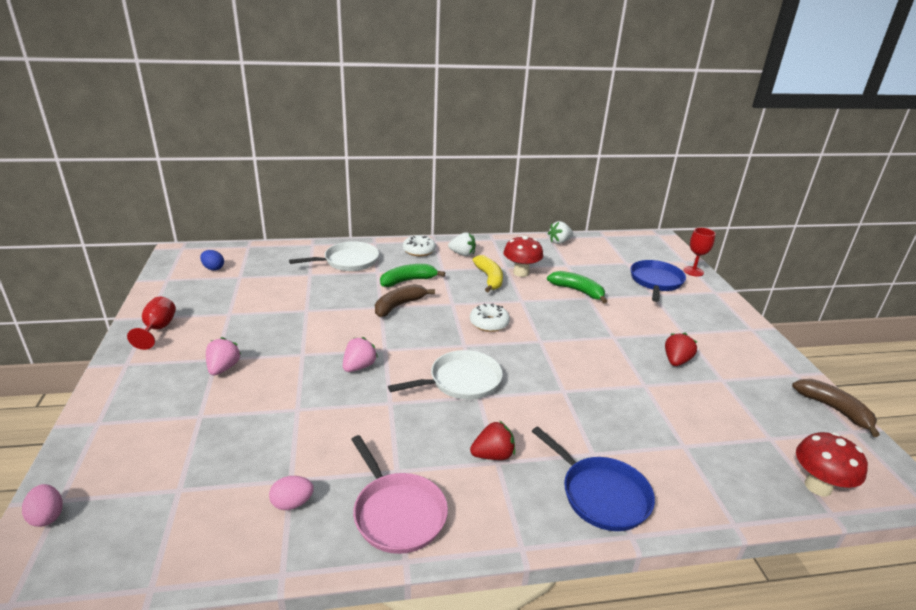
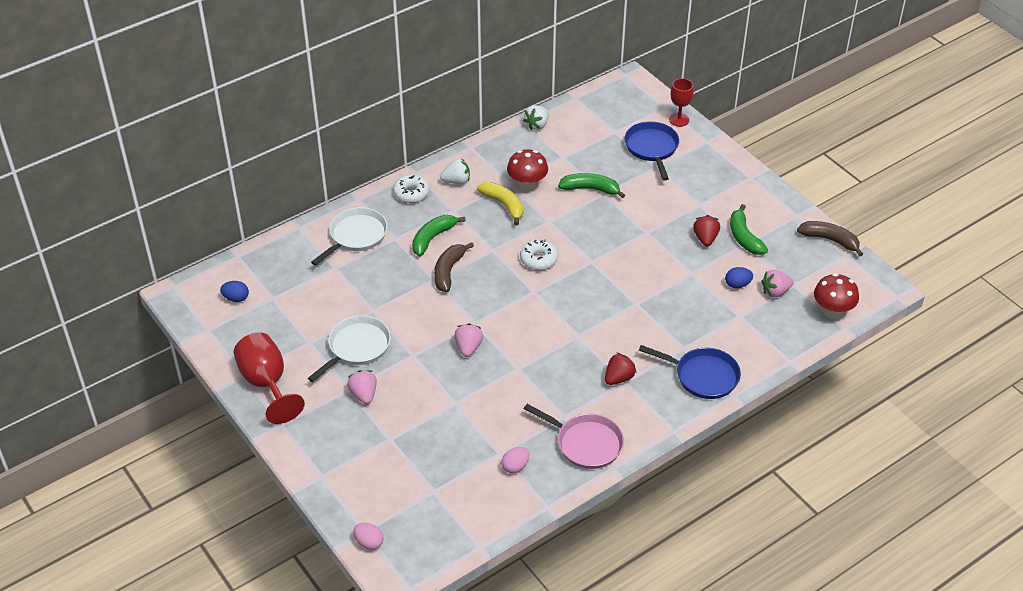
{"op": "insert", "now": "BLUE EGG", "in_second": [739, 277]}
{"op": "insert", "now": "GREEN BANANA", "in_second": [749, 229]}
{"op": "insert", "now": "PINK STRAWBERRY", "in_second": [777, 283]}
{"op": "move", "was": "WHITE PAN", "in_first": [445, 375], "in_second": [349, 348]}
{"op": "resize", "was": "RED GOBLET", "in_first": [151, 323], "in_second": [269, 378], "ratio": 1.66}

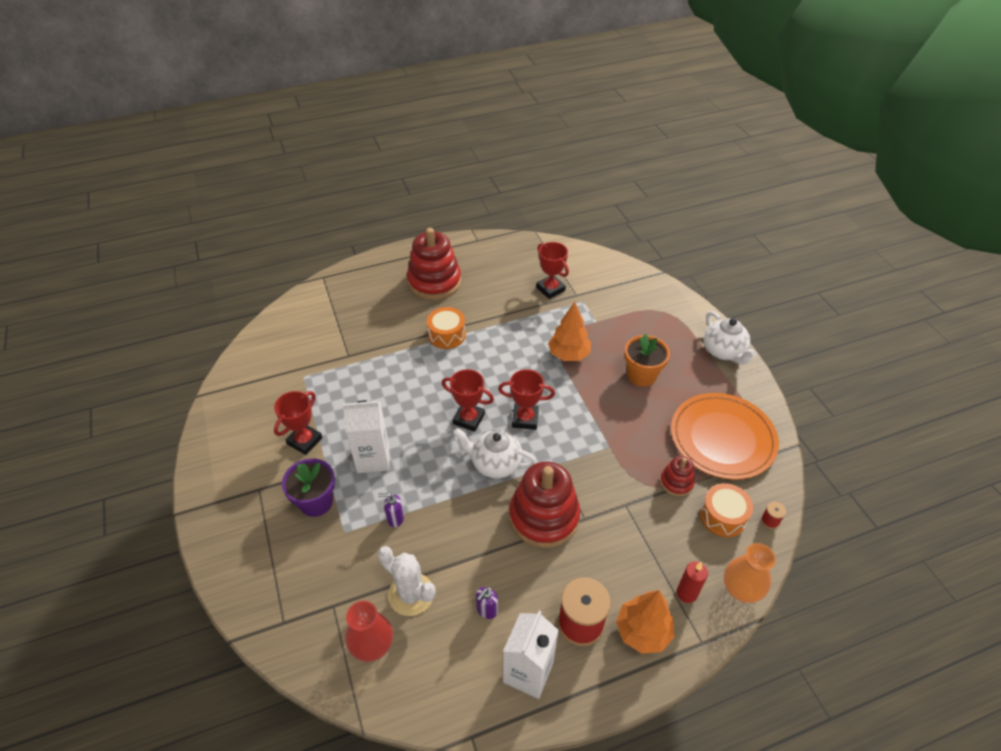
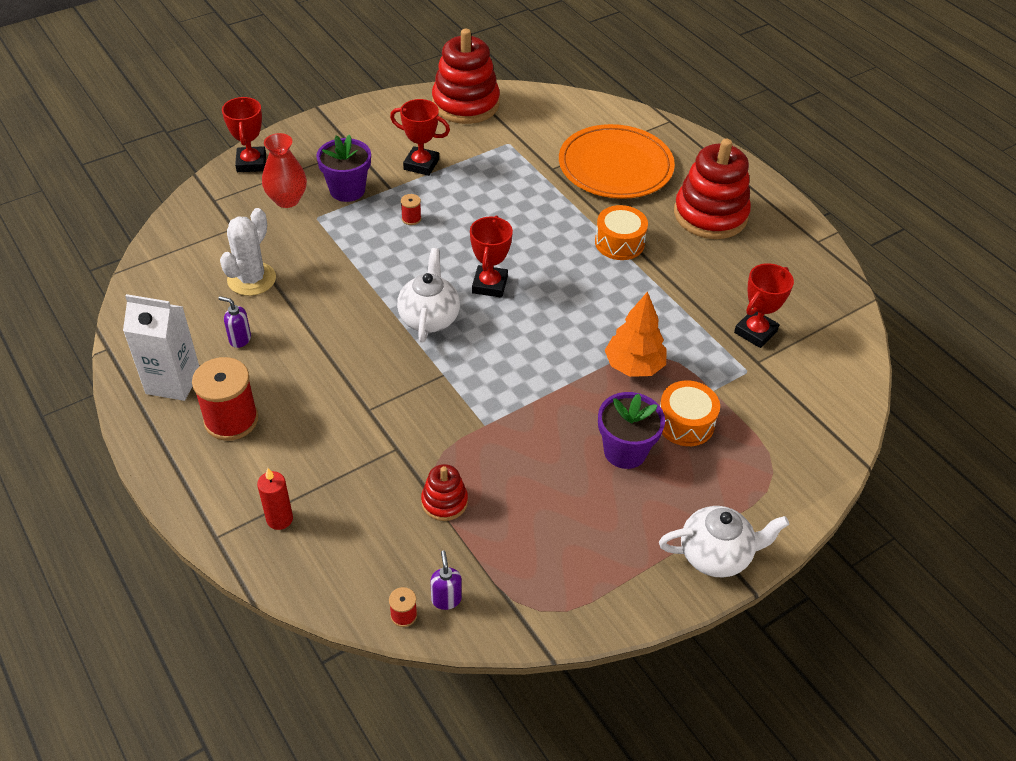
{"op": "delete", "was": "ORANGE TREE", "in_first": [645, 622]}
{"op": "delete", "was": "ORANGE VASE", "in_first": [750, 573]}
{"op": "move", "was": "RED VASE", "in_first": [369, 631], "in_second": [284, 170]}
{"op": "move", "was": "PURPLE SOAP DISPENSER", "in_first": [391, 510], "in_second": [446, 580]}
{"op": "move", "was": "RED TROPHY", "in_first": [526, 399], "in_second": [244, 134]}
{"op": "move", "was": "RED STACKING TOY", "in_first": [544, 504], "in_second": [466, 76]}
{"op": "move", "was": "ORANGE PLATE", "in_first": [725, 436], "in_second": [617, 161]}
{"op": "move", "was": "ORANGE DRUM", "in_first": [726, 510], "in_second": [690, 413]}
{"op": "replace", "was": "WHITE CARTON", "now": "RED SPOOL", "in_first": [366, 436], "in_second": [411, 209]}
{"op": "recolor", "was": "ORANGE FLOWER POT", "now": "PURPLE FLOWER POT", "in_first": [647, 359], "in_second": [631, 430]}
{"op": "rotate", "was": "WHITE TEAPOT", "in_first": [730, 337], "in_second": [724, 541], "clockwise": -150}

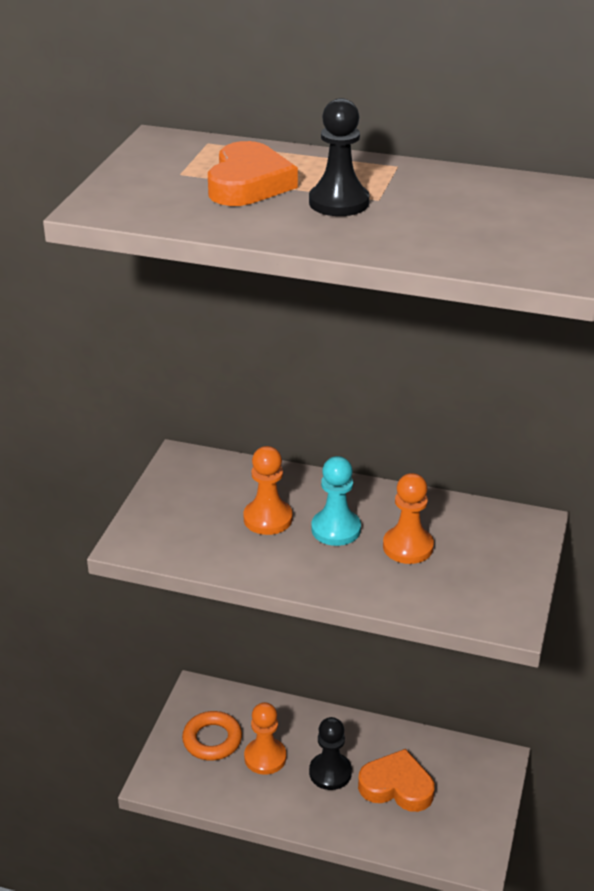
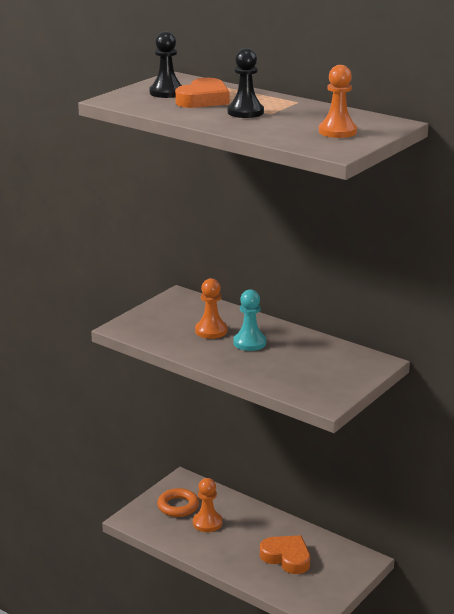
{"op": "move", "was": "BLACK PAWN", "in_first": [330, 753], "in_second": [165, 65]}
{"op": "move", "was": "ORANGE PAWN", "in_first": [408, 518], "in_second": [338, 101]}

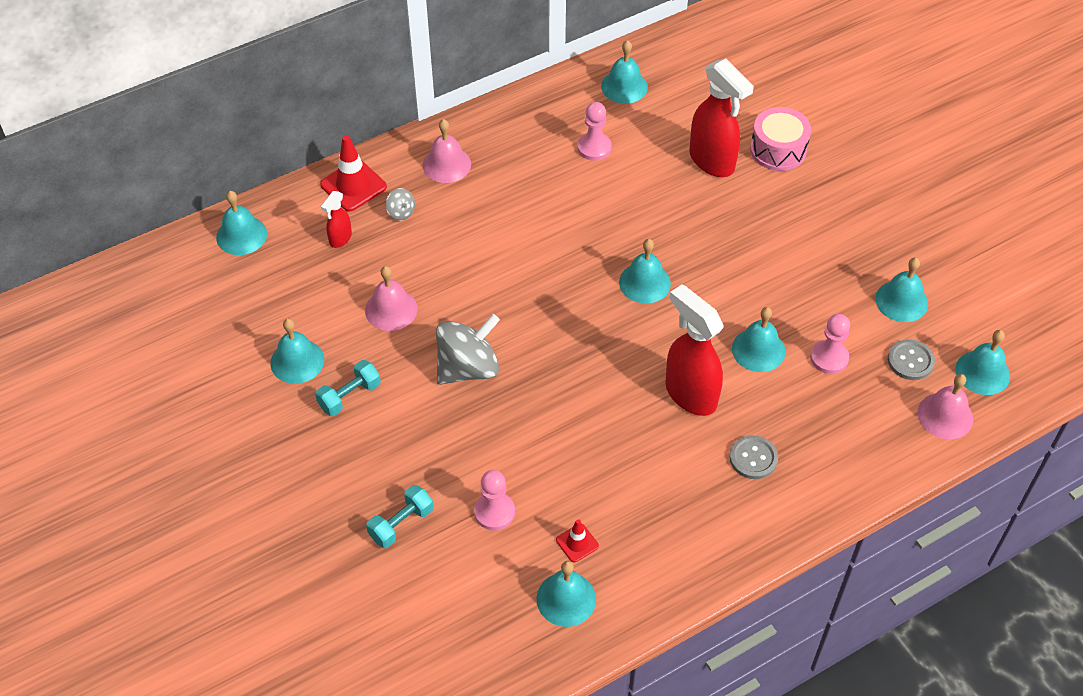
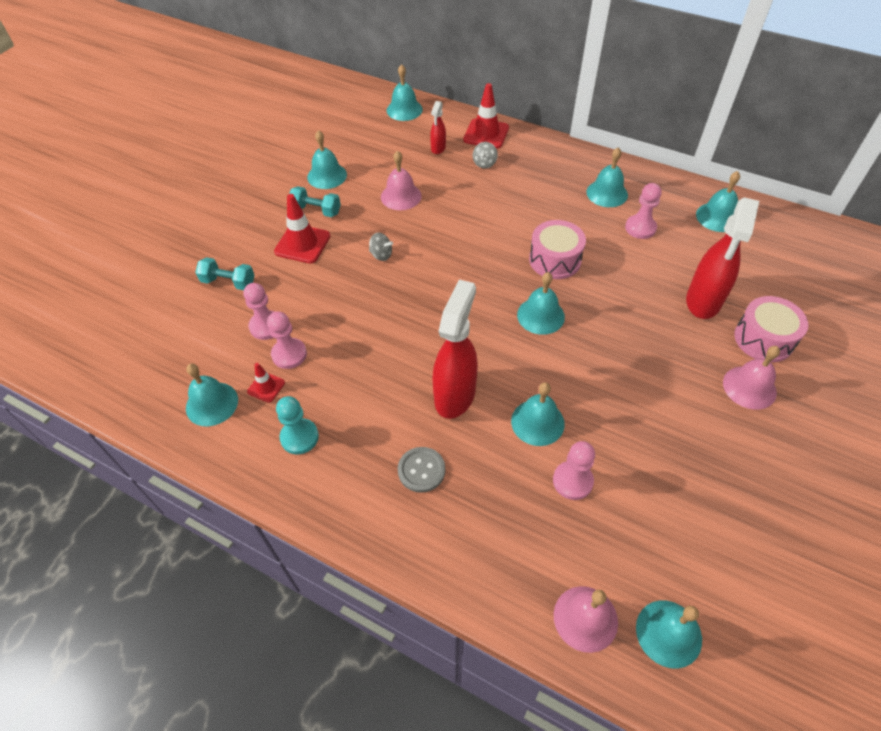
{"op": "delete", "was": "GREY BUTTON", "in_first": [911, 359]}
{"op": "insert", "now": "PINK PAWN", "in_second": [287, 340]}
{"op": "insert", "now": "RED TRAFFIC CONE", "in_second": [302, 228]}
{"op": "insert", "now": "TURQUOISE PAWN", "in_second": [297, 425]}
{"op": "insert", "now": "PINK DRUM", "in_second": [557, 249]}
{"op": "move", "was": "PINK BELL", "in_first": [447, 151], "in_second": [751, 378]}
{"op": "move", "was": "TURQUOISE BELL", "in_first": [901, 289], "in_second": [607, 177]}
{"op": "rotate", "was": "RED SPRAY BOTTLE", "in_first": [336, 219], "in_second": [438, 127], "clockwise": -75}
{"op": "resize", "was": "GREY SPINNING TOP", "in_first": [468, 349], "in_second": [381, 247], "ratio": 0.45}

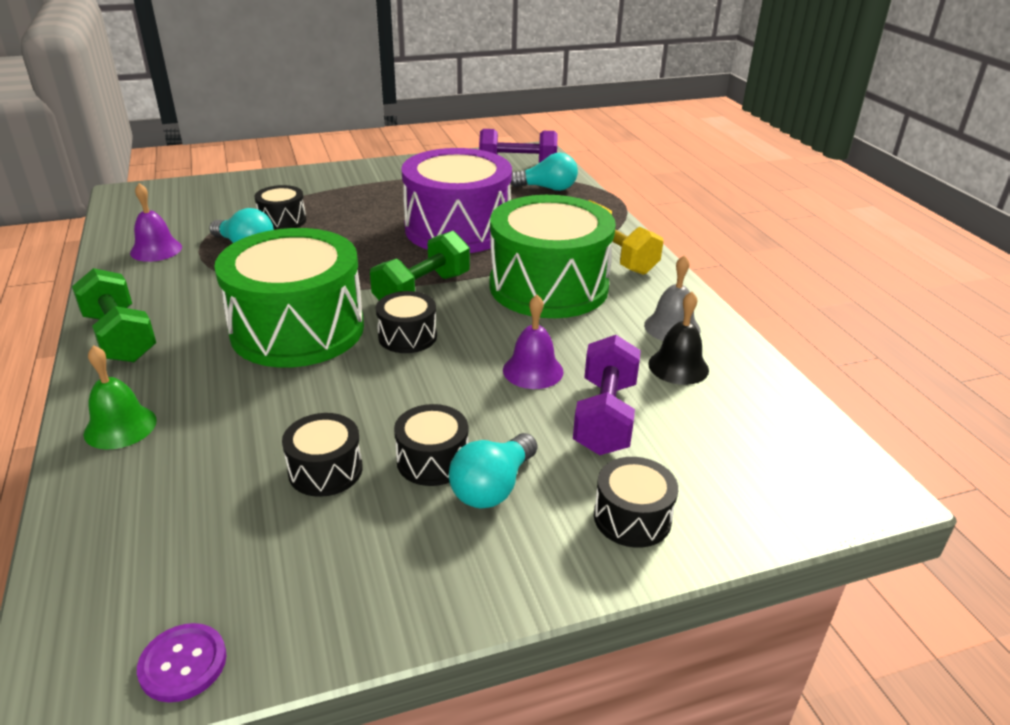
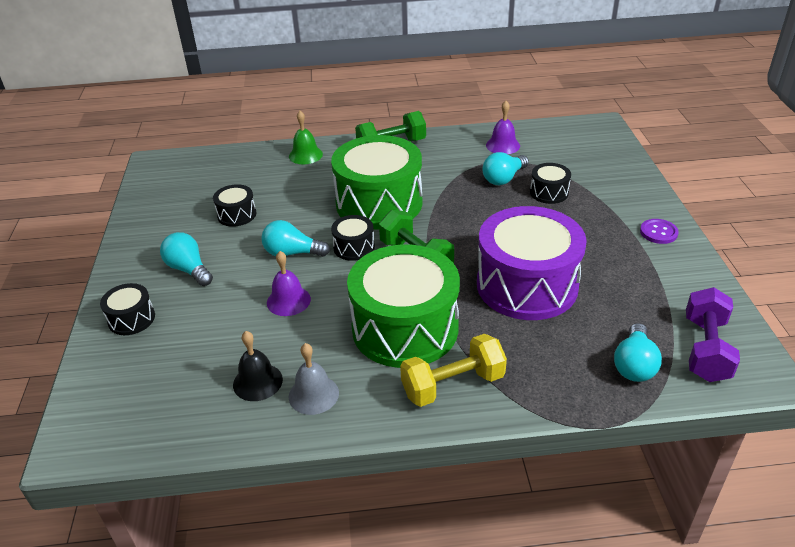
{"op": "delete", "was": "BLACK DRUM", "in_first": [431, 445]}
{"op": "delete", "was": "PURPLE DUMBBELL", "in_first": [607, 395]}
{"op": "insert", "now": "TURQUOISE LIGHT BULB", "in_second": [295, 238]}
{"op": "move", "was": "PURPLE BUTTON", "in_first": [181, 662], "in_second": [659, 231]}

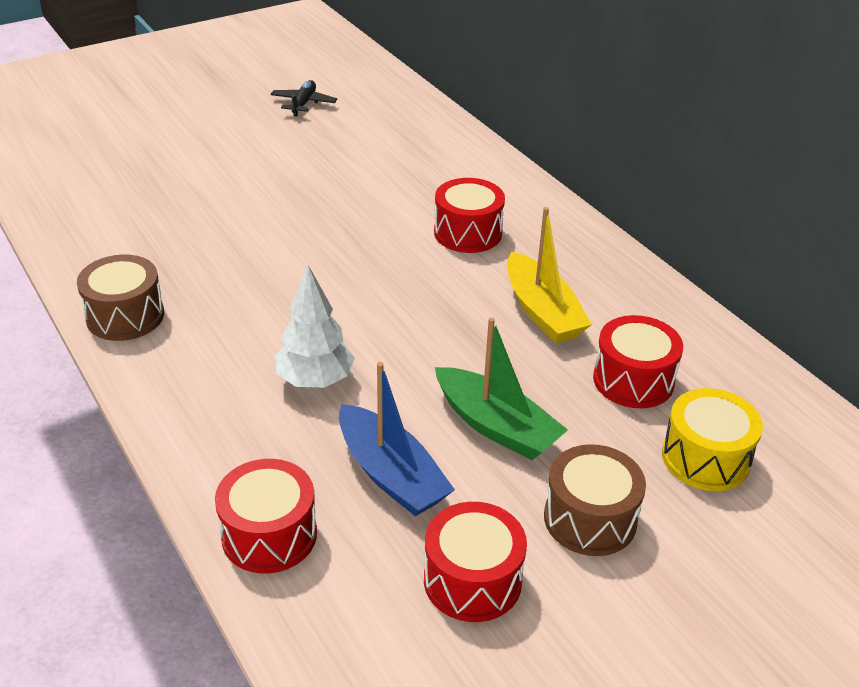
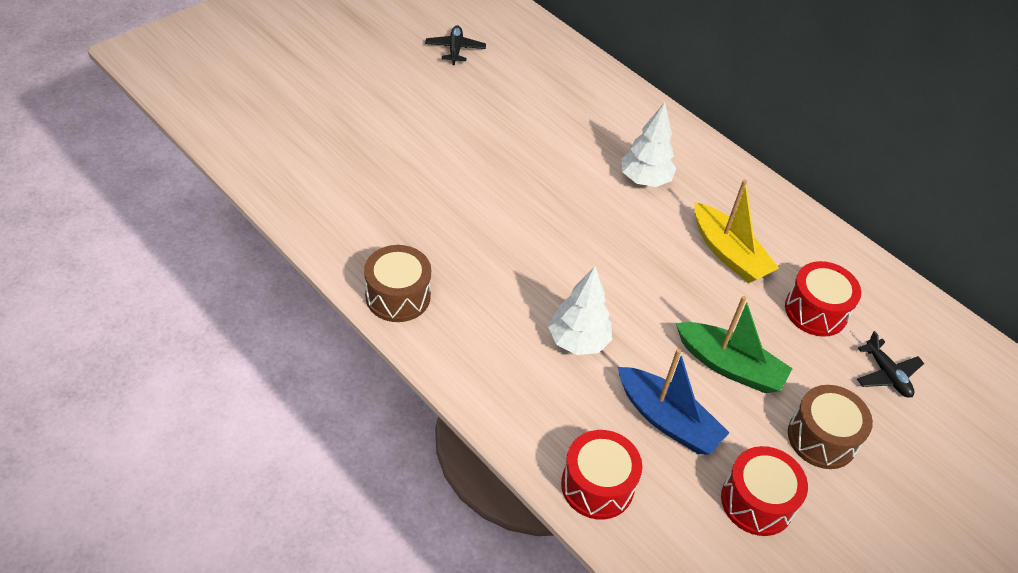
{"op": "replace", "was": "RED DRUM", "now": "WHITE TREE", "in_first": [469, 215], "in_second": [648, 144]}
{"op": "replace", "was": "YELLOW DRUM", "now": "BLACK PLANE", "in_first": [712, 439], "in_second": [890, 364]}

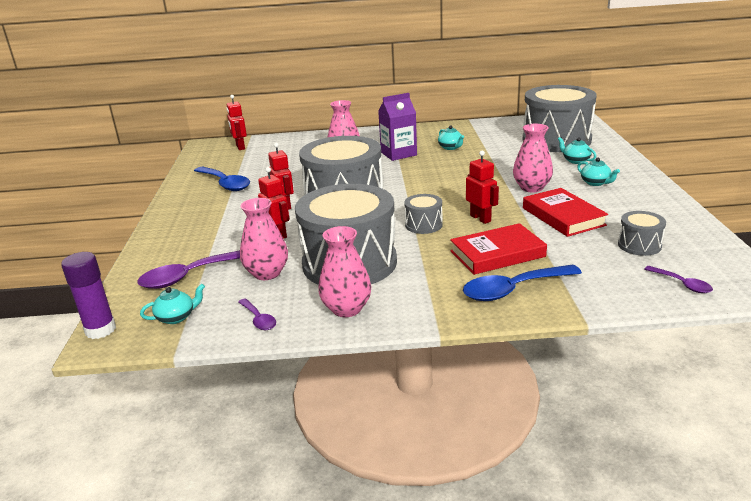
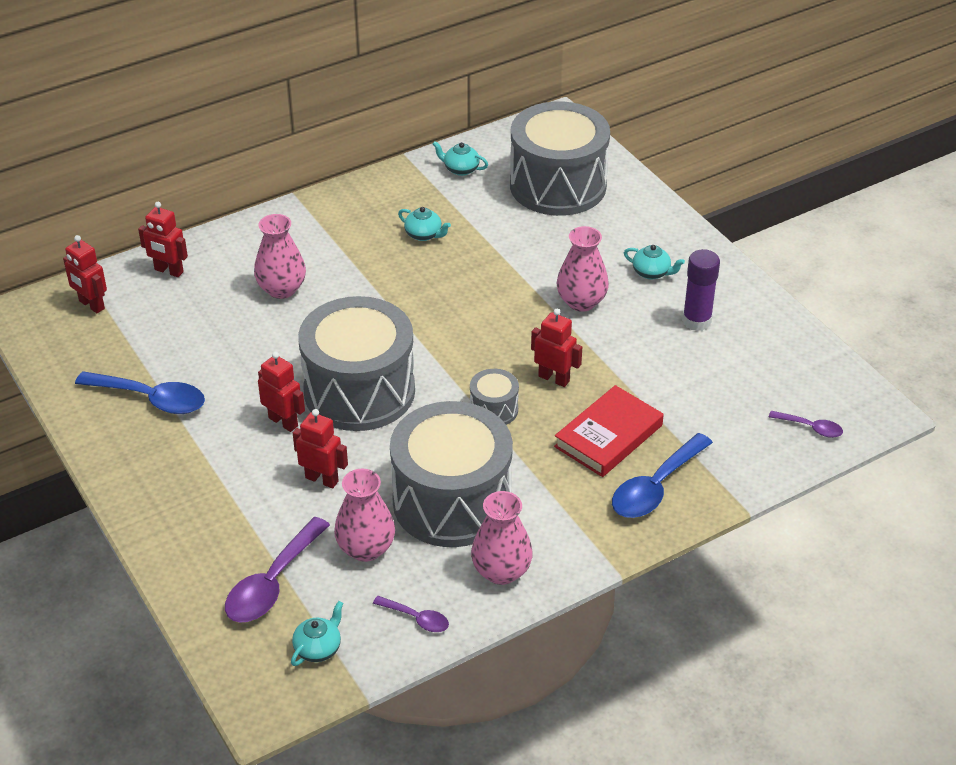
{"op": "delete", "was": "PURPLE CARTON", "in_first": [397, 127]}
{"op": "delete", "was": "RED BOOK", "in_first": [565, 212]}
{"op": "delete", "was": "GREY DRUM", "in_first": [642, 233]}
{"op": "insert", "now": "RED ROBOT", "in_second": [163, 239]}
{"op": "move", "was": "PURPLE GLUE STICK", "in_first": [88, 295], "in_second": [701, 290]}
{"op": "move", "was": "TURQUOISE TEAPOT", "in_first": [577, 150], "in_second": [460, 158]}

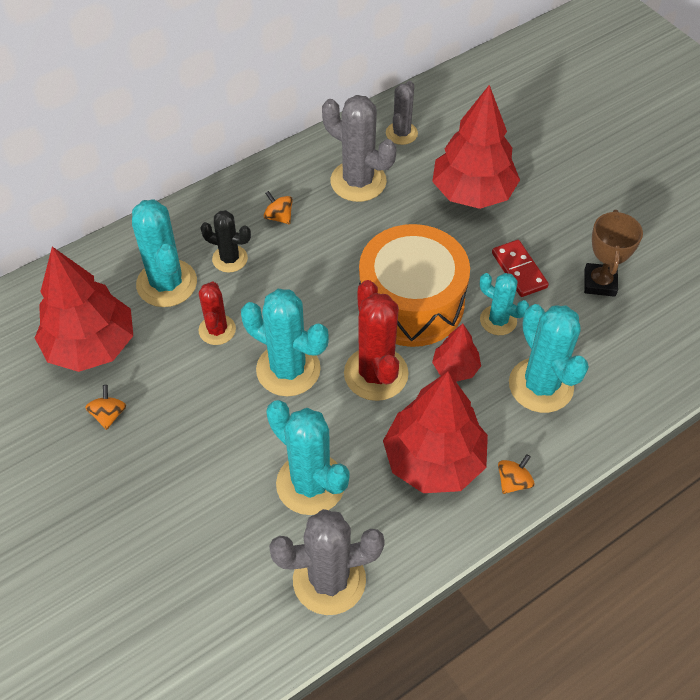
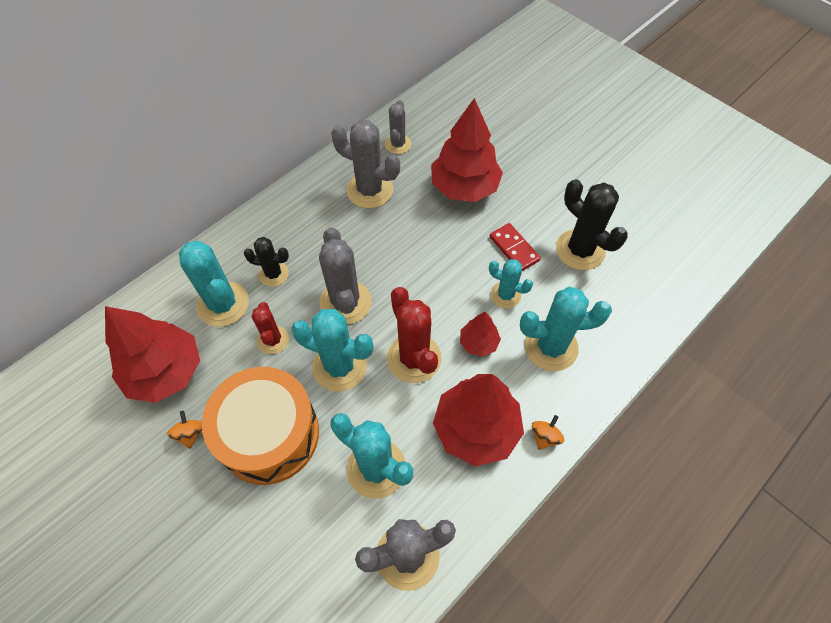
{"op": "delete", "was": "ORANGE SPINNING TOP", "in_first": [278, 207]}
{"op": "insert", "now": "GREY CACTUS", "in_second": [345, 276]}
{"op": "move", "was": "ORANGE DRUM", "in_first": [414, 285], "in_second": [260, 426]}
{"op": "replace", "was": "BROWN TROPHY", "now": "BLACK CACTUS", "in_first": [613, 253], "in_second": [592, 224]}
{"op": "rotate", "was": "TURQUOISE CACTUS", "in_first": [549, 358], "in_second": [566, 329], "clockwise": -60}

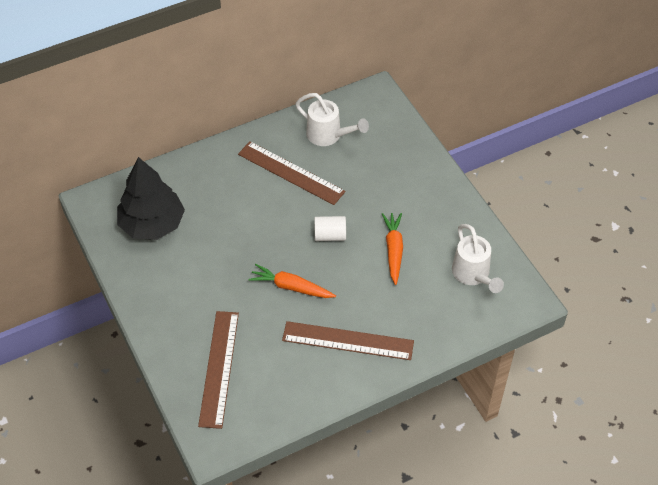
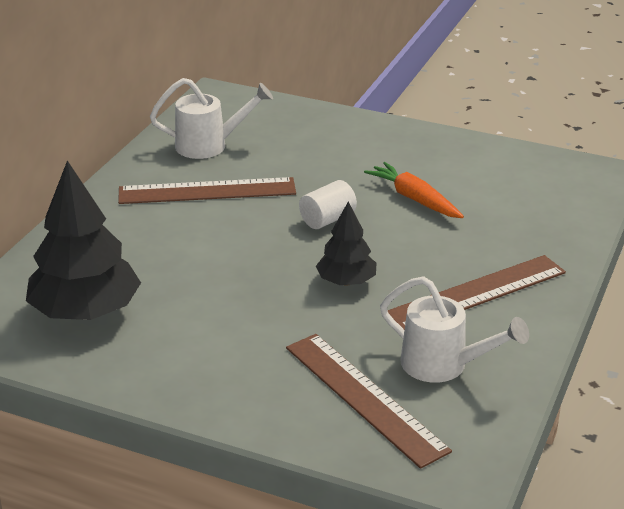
{"op": "move", "was": "WHITE WATERING CAN", "in_first": [478, 258], "in_second": [454, 329]}
{"op": "replace", "was": "ORANGE CARROT", "now": "BLACK TREE", "in_first": [292, 281], "in_second": [346, 244]}

